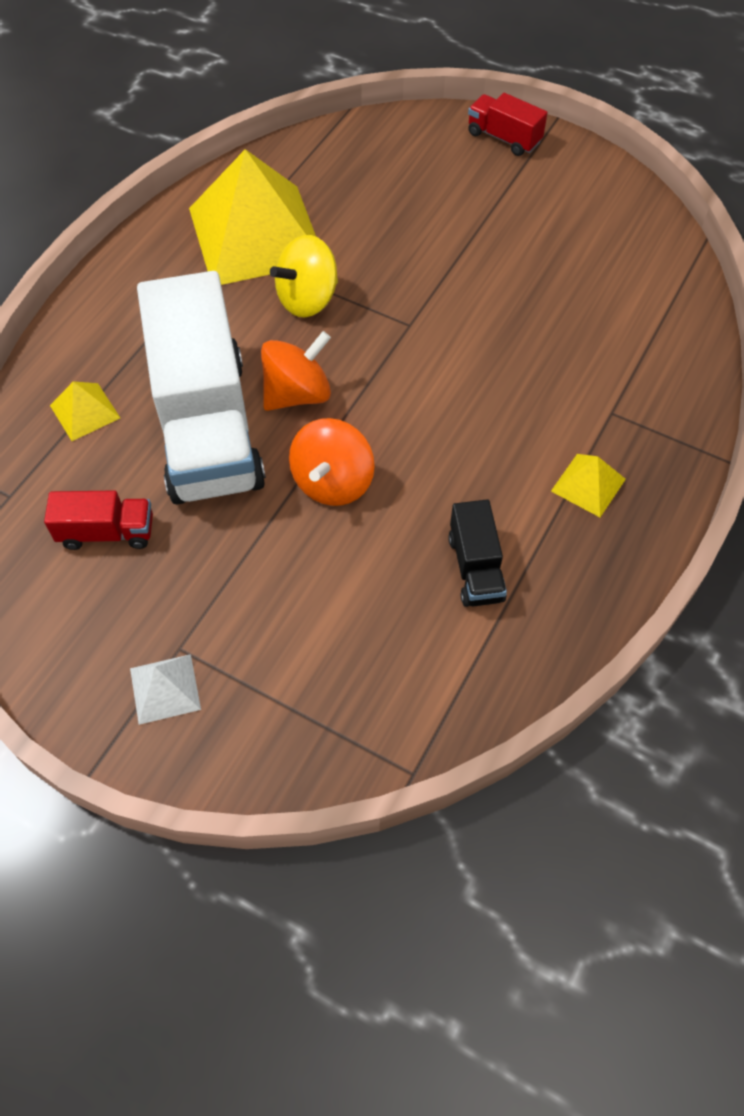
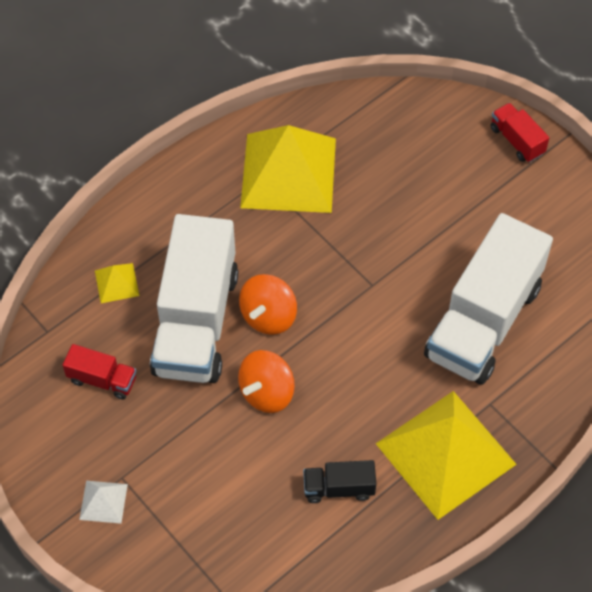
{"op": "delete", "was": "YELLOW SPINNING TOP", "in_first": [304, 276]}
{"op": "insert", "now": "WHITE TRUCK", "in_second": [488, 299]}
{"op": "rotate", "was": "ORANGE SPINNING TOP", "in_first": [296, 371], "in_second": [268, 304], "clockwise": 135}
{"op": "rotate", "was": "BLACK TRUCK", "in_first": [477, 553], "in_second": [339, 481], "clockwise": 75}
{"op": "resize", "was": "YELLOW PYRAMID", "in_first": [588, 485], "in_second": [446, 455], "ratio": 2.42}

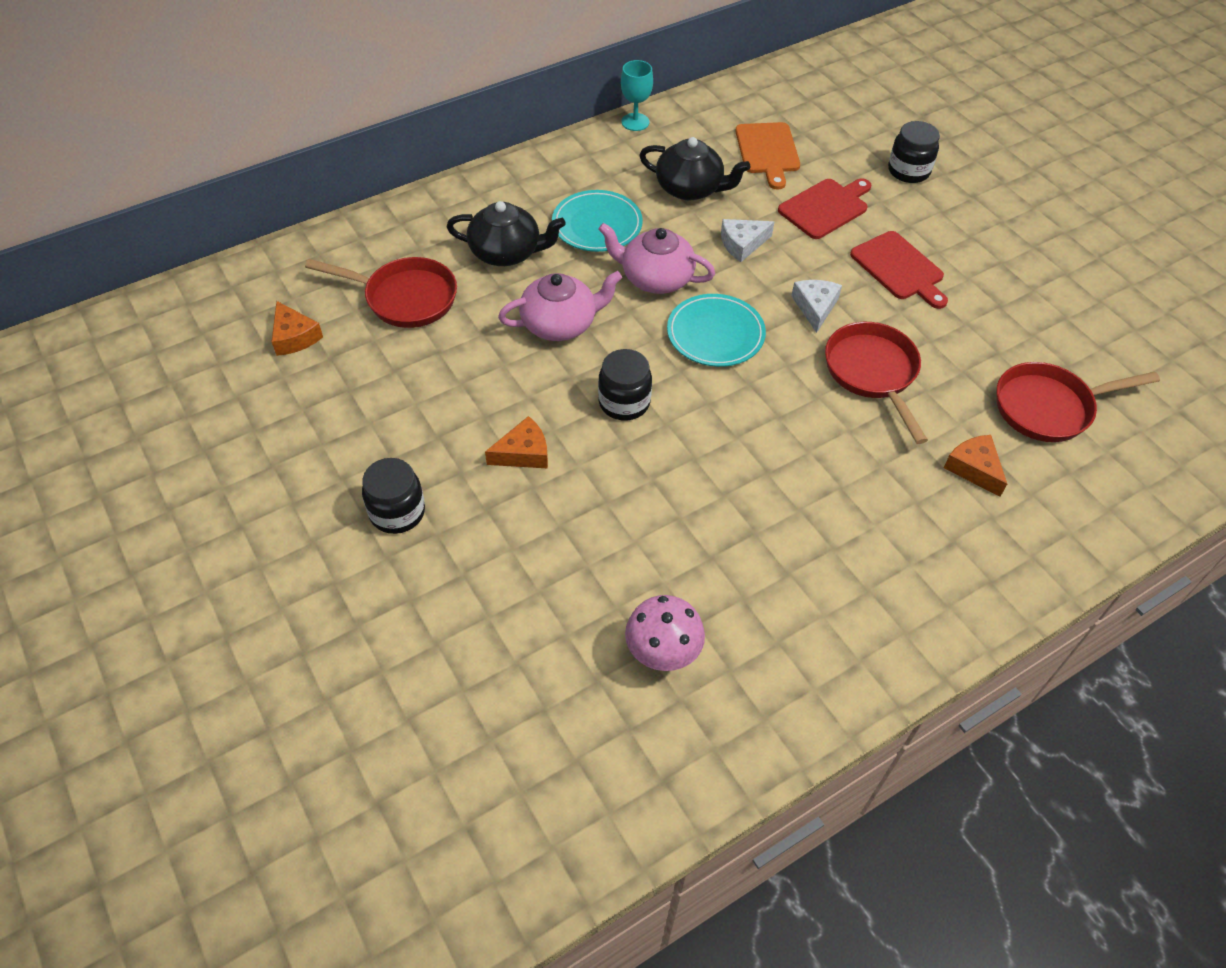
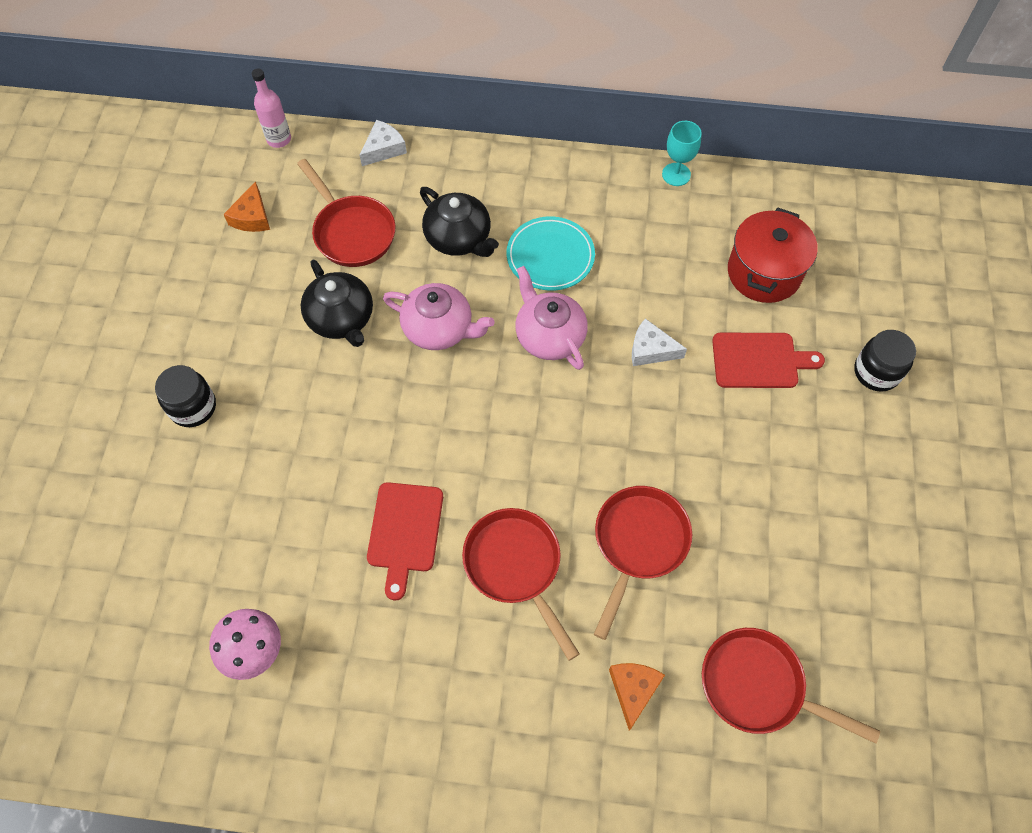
{"op": "delete", "was": "ORANGE CHEESE", "in_first": [516, 442]}
{"op": "delete", "was": "BLACK JAR", "in_first": [625, 385]}
{"op": "delete", "was": "TURQUOISE PLATE", "in_first": [716, 330]}
{"op": "insert", "now": "PINK BOTTLE", "in_second": [271, 108]}
{"op": "insert", "now": "RED PAN", "in_second": [521, 584]}
{"op": "move", "was": "BLACK TEAPOT", "in_first": [694, 168], "in_second": [337, 303]}
{"op": "move", "was": "WHITE CHEESE", "in_first": [816, 306], "in_second": [383, 143]}
{"op": "move", "was": "RED CUTTING BOARD", "in_first": [899, 270], "in_second": [405, 541]}
{"op": "replace", "was": "ORANGE CUTTING BOARD", "now": "RED POT", "in_first": [767, 156], "in_second": [773, 255]}

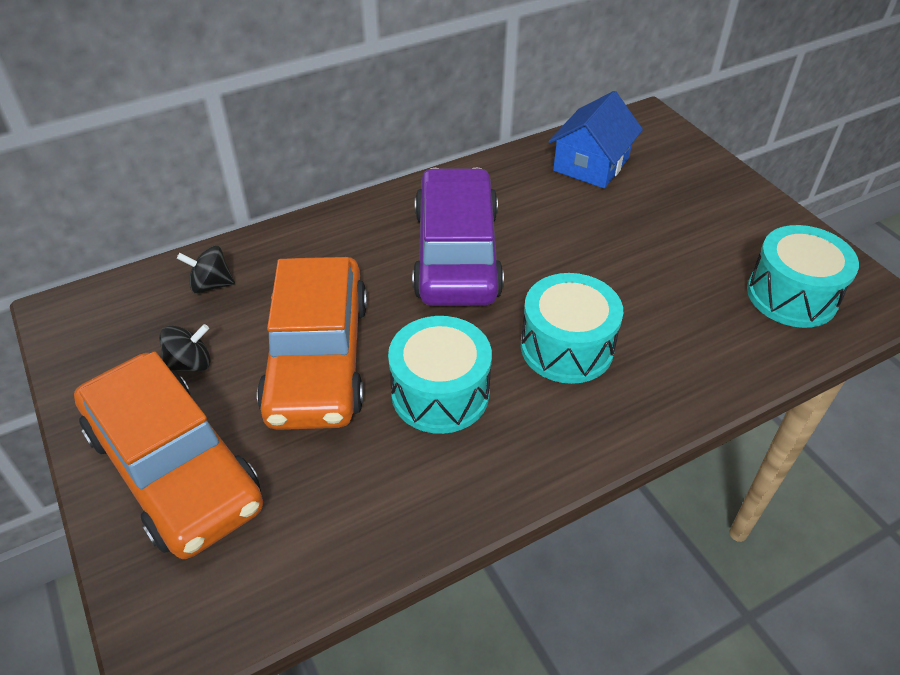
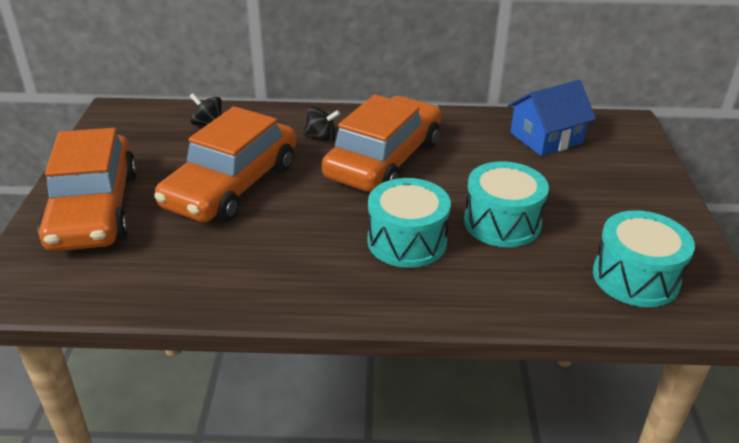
{"op": "move", "was": "BLACK SPINNING TOP", "in_first": [184, 348], "in_second": [321, 123]}
{"op": "move", "was": "TURQUOISE DRUM", "in_first": [440, 375], "in_second": [506, 204]}
{"op": "recolor", "was": "PURPLE CAR", "now": "ORANGE CAR", "in_first": [458, 237], "in_second": [381, 143]}

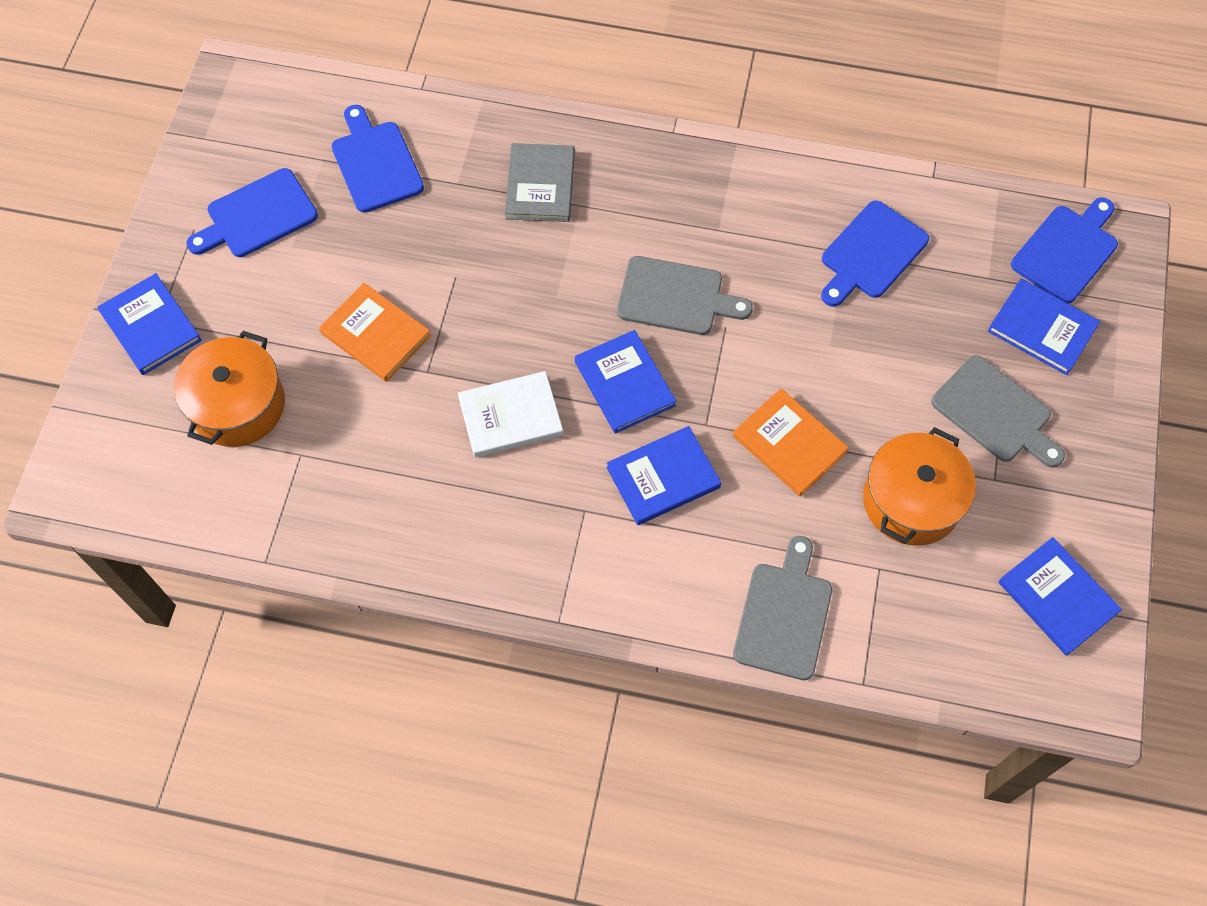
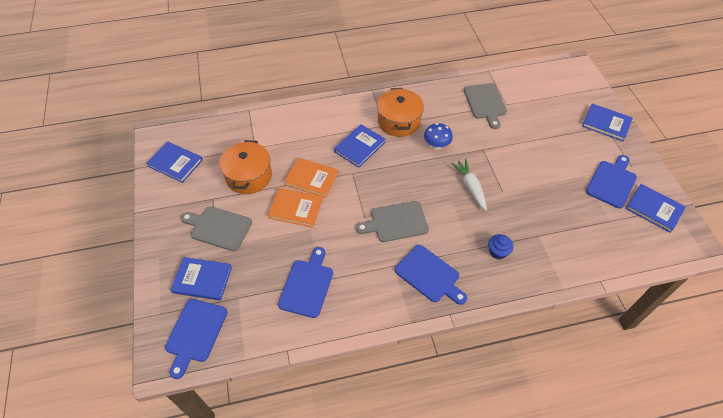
{"op": "insert", "now": "WHITE CARROT", "in_second": [469, 185]}
{"op": "move", "was": "ORANGE POT", "in_first": [229, 389], "in_second": [400, 112]}
{"op": "move", "was": "ORANGE BOOK", "in_first": [375, 332], "in_second": [295, 208]}
{"op": "move", "was": "BLUE CUTTING BOARD", "in_first": [378, 159], "in_second": [431, 275]}
{"op": "move", "was": "BLUE BOOK", "in_first": [625, 382], "in_second": [656, 208]}
{"op": "move", "was": "GREY CUTTING BOARD", "in_first": [782, 608], "in_second": [485, 106]}
{"op": "replace", "was": "WHITE BOOK", "now": "BLUE MUSHROOM", "in_first": [510, 414], "in_second": [438, 136]}
{"op": "replace", "was": "GREY BOOK", "now": "BLUE CUPCAKE", "in_first": [540, 182], "in_second": [500, 246]}

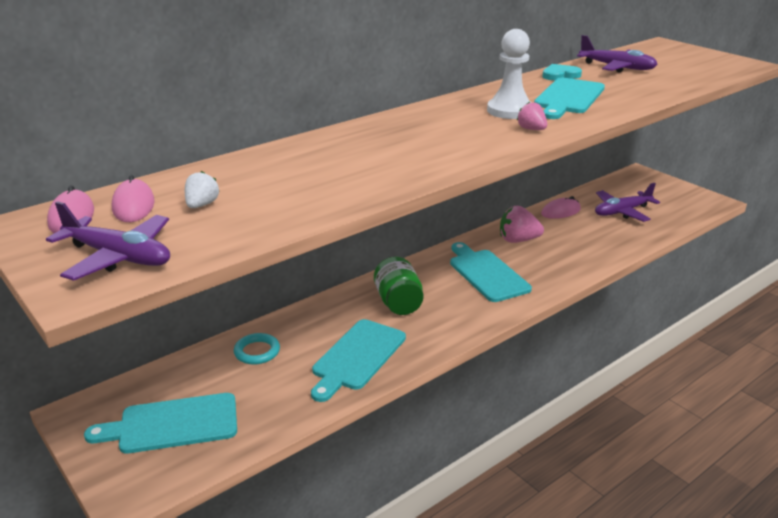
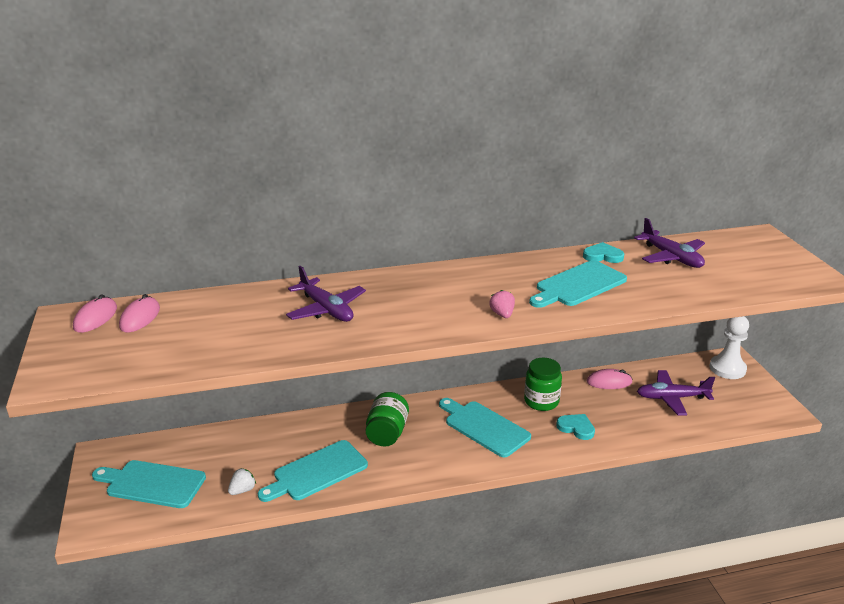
{"op": "delete", "was": "TURQUOISE RING", "in_first": [257, 349]}
{"op": "insert", "now": "TURQUOISE HEART", "in_second": [575, 427]}
{"op": "move", "was": "PURPLE PLANE", "in_first": [108, 241], "in_second": [326, 294]}
{"op": "move", "was": "WHITE STRAWBERRY", "in_first": [202, 189], "in_second": [242, 481]}
{"op": "move", "was": "WHITE PAWN", "in_first": [509, 74], "in_second": [729, 347]}
{"op": "replace", "was": "PINK STRAWBERRY", "now": "GREEN JAR", "in_first": [522, 224], "in_second": [543, 384]}
{"op": "rotate", "was": "TURQUOISE CUTTING BOARD", "in_first": [491, 272], "in_second": [485, 428], "clockwise": -45}

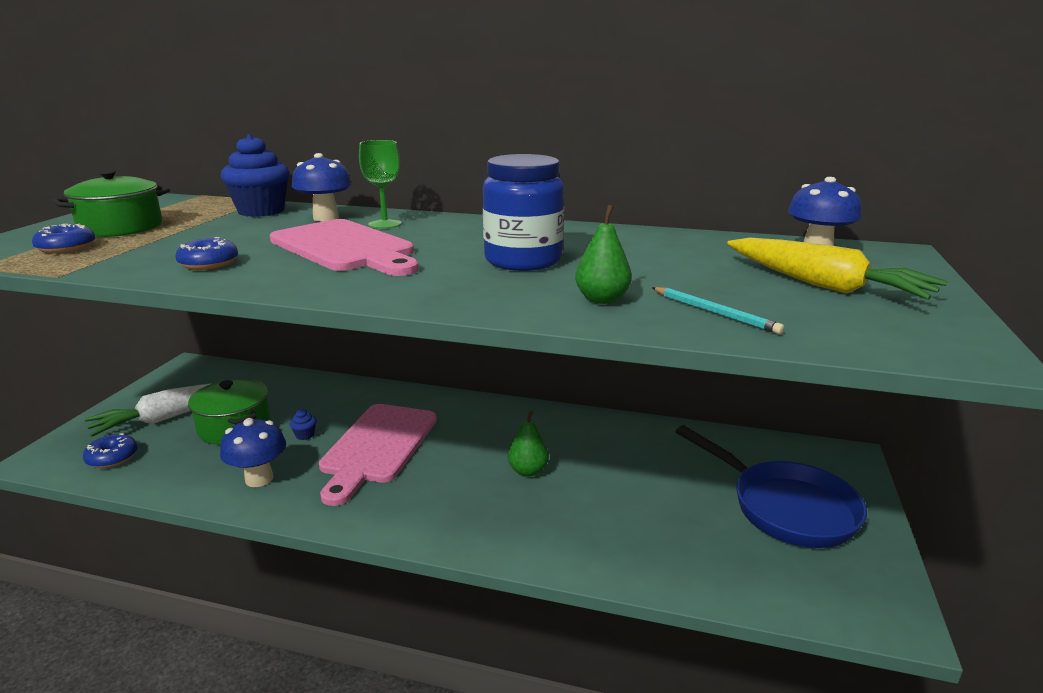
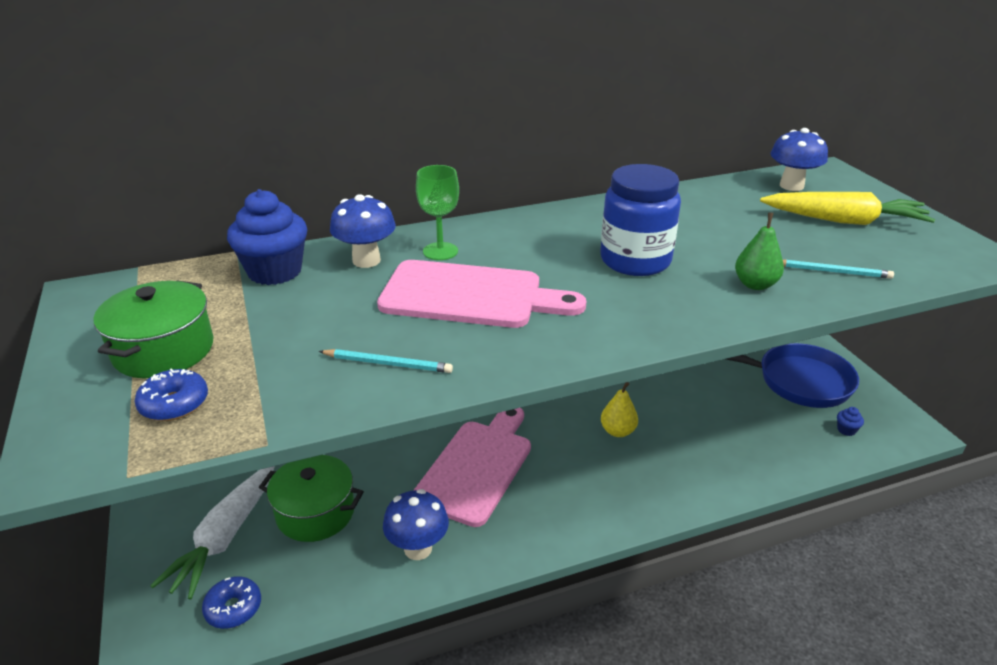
{"op": "move", "was": "BLUE CUPCAKE", "in_first": [302, 424], "in_second": [850, 421]}
{"op": "replace", "was": "BLUE DONUT", "now": "TURQUOISE PENCIL", "in_first": [206, 253], "in_second": [386, 361]}
{"op": "recolor", "was": "GREEN PEAR", "now": "YELLOW PEAR", "in_first": [528, 444], "in_second": [619, 409]}
{"op": "rotate", "was": "PINK CUTTING BOARD", "in_first": [378, 455], "in_second": [472, 467], "clockwise": -135}

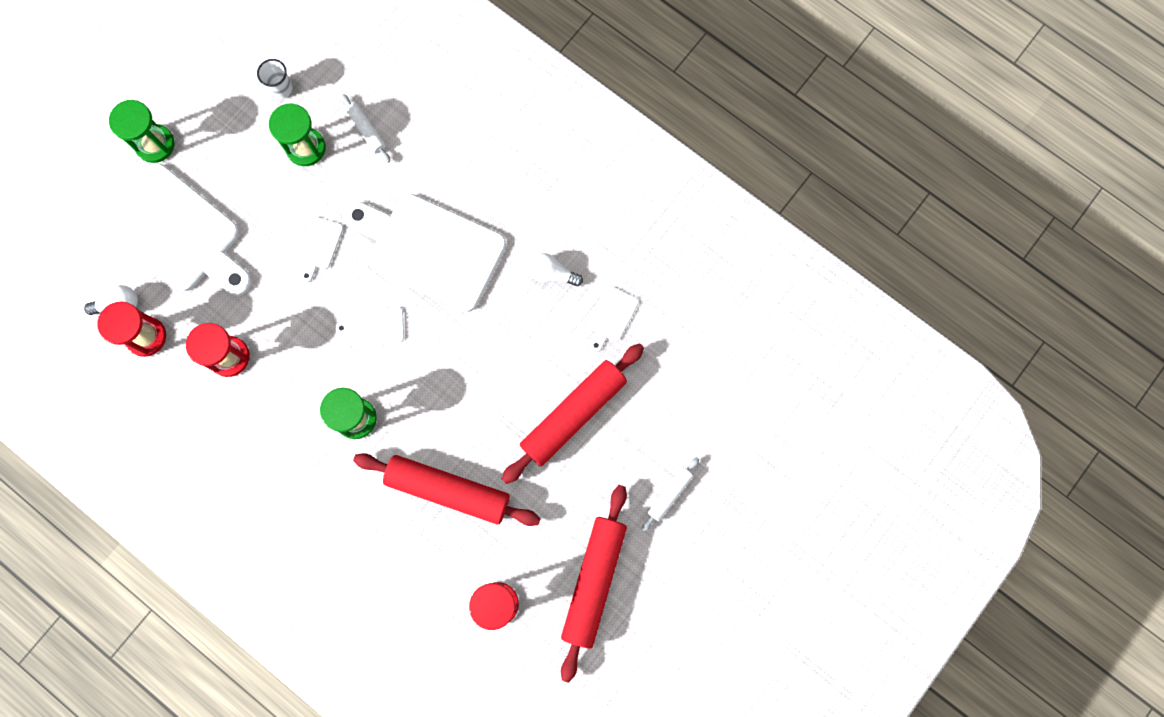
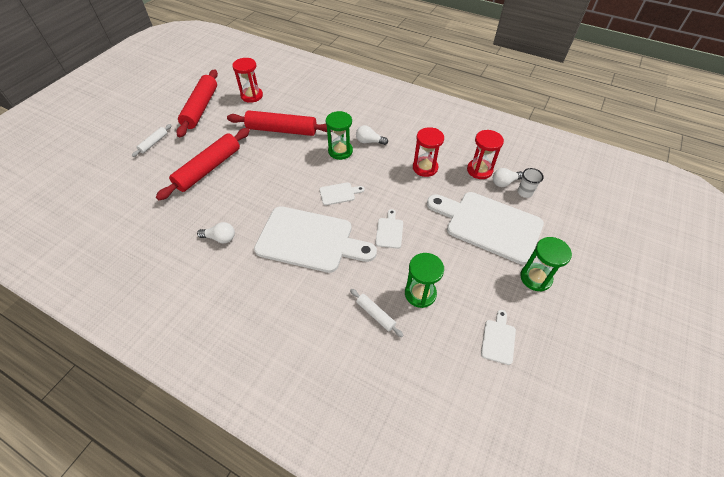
{"op": "insert", "now": "WHITE LIGHT BULB", "in_second": [372, 135]}
{"op": "move", "was": "WHITE CUP", "in_first": [275, 78], "in_second": [531, 183]}
{"op": "move", "was": "WHITE CUTTING BOARD", "in_first": [612, 319], "in_second": [498, 337]}

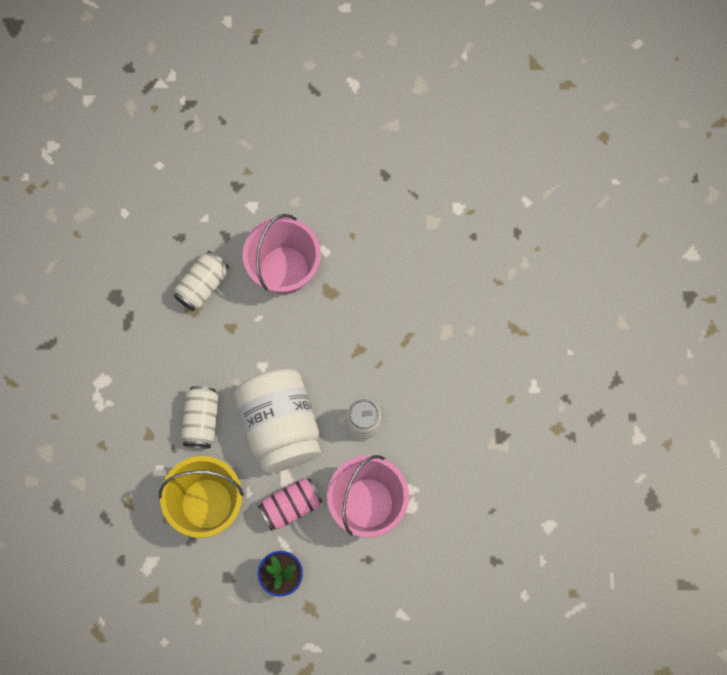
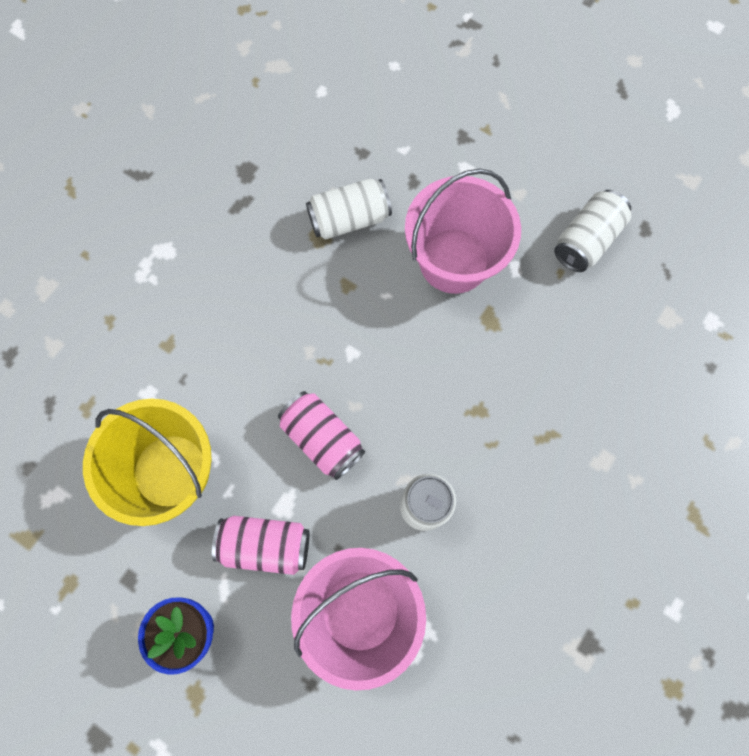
{"op": "move", "was": "WHITE CAN", "in_first": [200, 417], "in_second": [592, 231]}
{"op": "replace", "was": "WHITE JAR", "now": "PINK CAN", "in_first": [277, 421], "in_second": [321, 435]}

